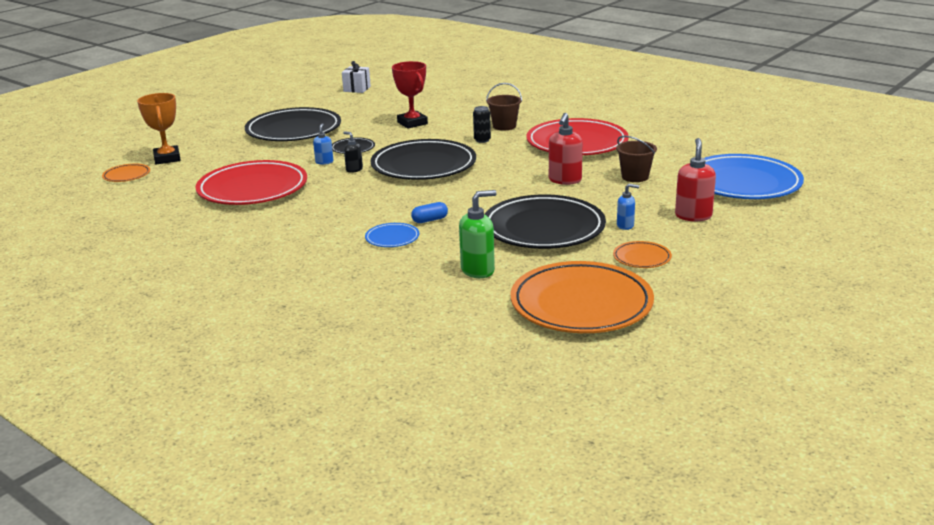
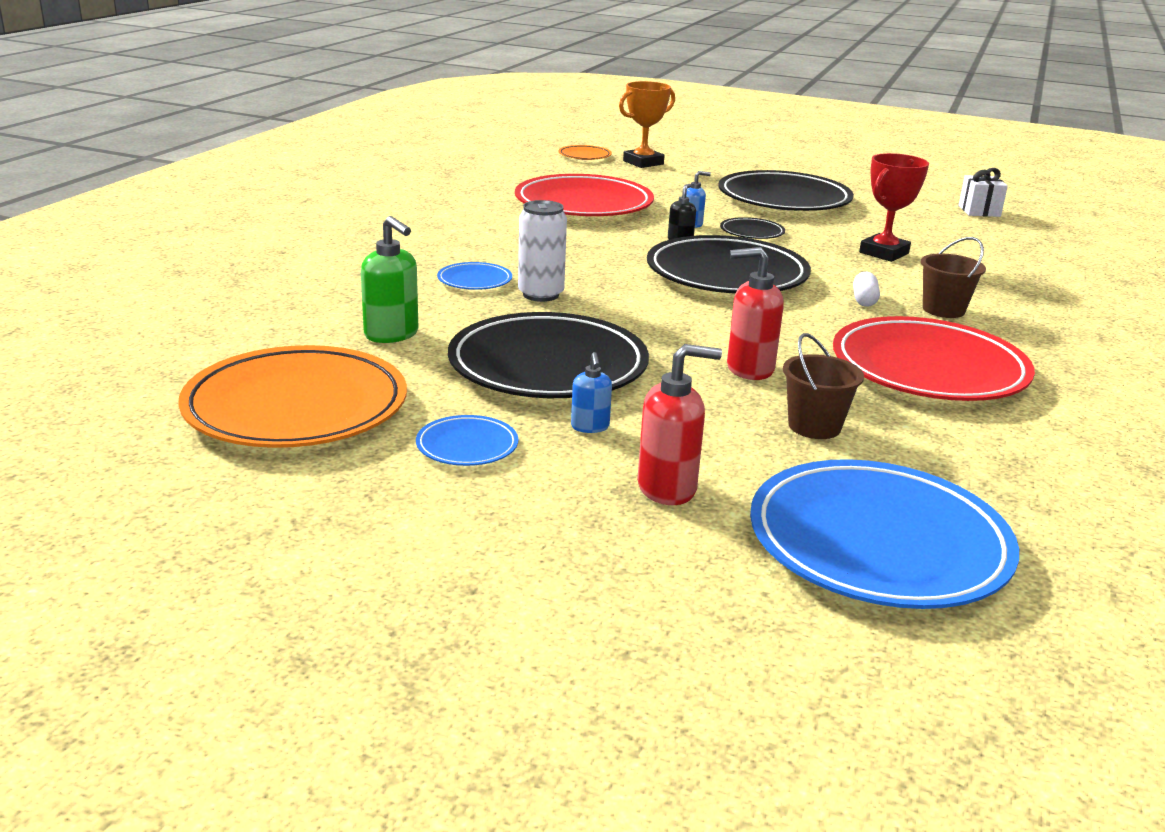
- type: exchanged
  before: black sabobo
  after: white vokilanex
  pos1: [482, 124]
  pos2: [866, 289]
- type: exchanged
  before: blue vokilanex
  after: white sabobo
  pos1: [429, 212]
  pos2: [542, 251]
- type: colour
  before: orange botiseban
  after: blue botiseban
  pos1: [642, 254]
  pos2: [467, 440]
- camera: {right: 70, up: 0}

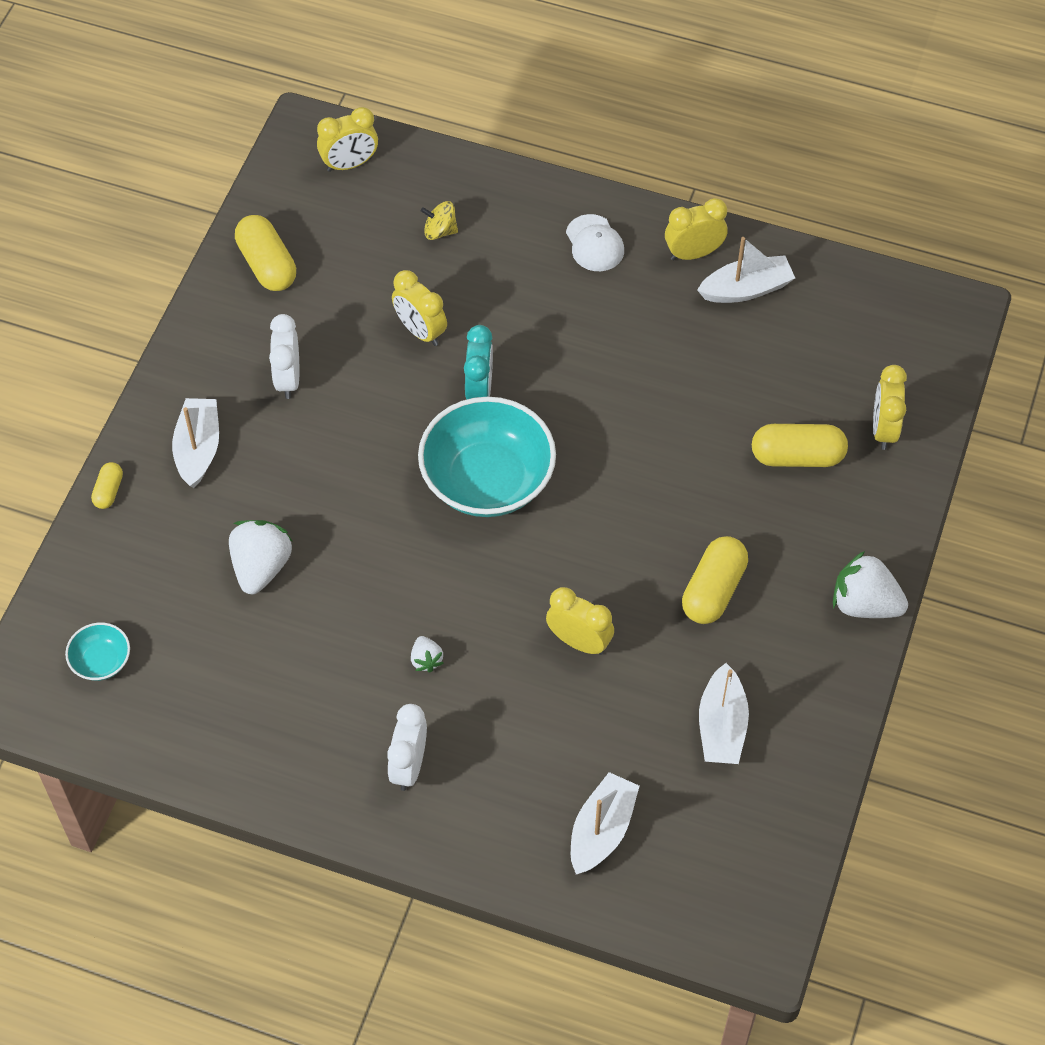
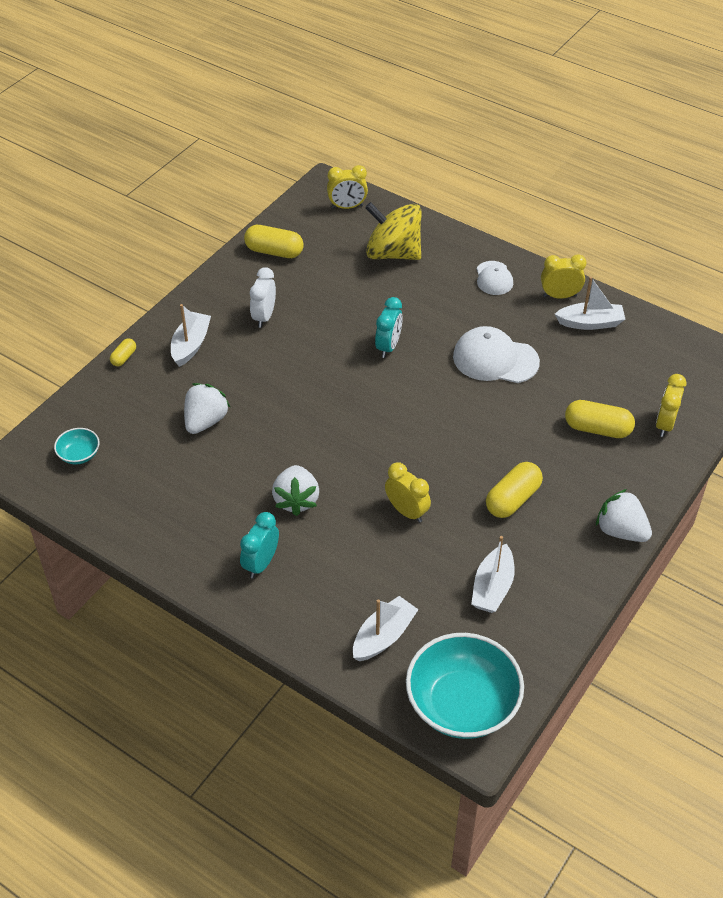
- type: size
  before: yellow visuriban
  pos1: [439, 220]
  pos2: [393, 231]
  scale: 2.41
- type: spun
  before: yellow vokilanex
  pos1: [265, 253]
  pos2: [274, 241]
  turn: -60
- type: missing
  before: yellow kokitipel
  pos1: [419, 308]
- type: relocated
  before: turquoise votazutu
  pos1: [487, 457]
  pos2: [465, 686]
- type: size
  before: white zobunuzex
  pos1: [427, 654]
  pos2: [295, 490]
  scale: 1.96
- type: colour
  before: white kokitipel
  after: turquoise kokitipel
  pos1: [407, 747]
  pos2: [259, 545]
- type: appeared
  after: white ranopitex
  pos2: [496, 354]
- camera: {right: 15, up: -10}

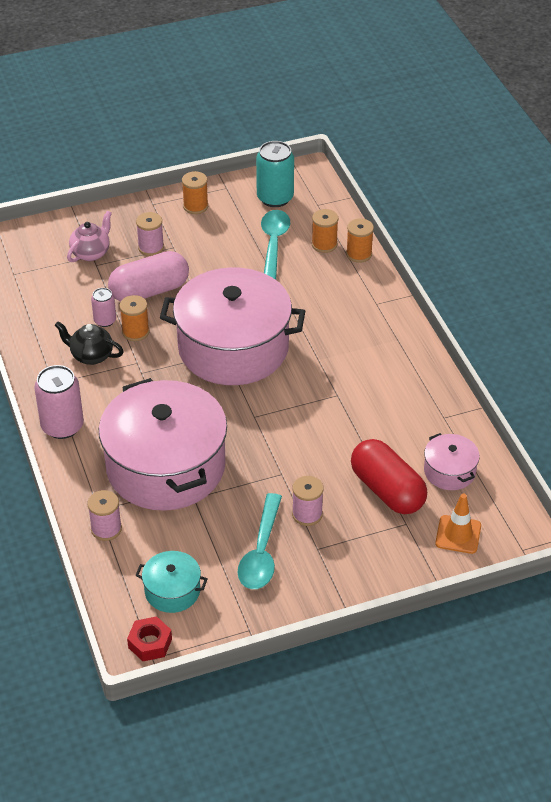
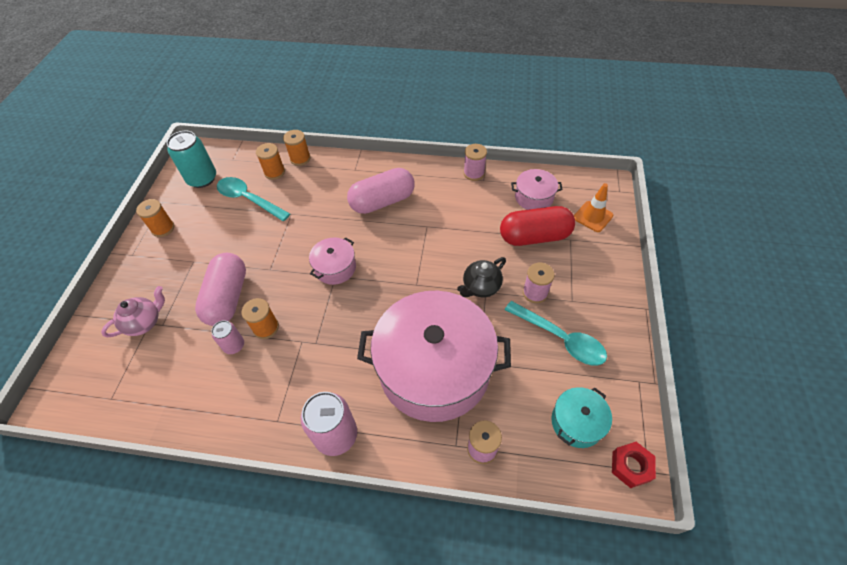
- type: spun
  before: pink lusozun
  pos1: [89, 236]
  pos2: [133, 311]
  turn: 75
- type: relocated
  before: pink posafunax
  pos1: [150, 234]
  pos2: [475, 162]
- type: size
  before: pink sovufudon
  pos1: [232, 326]
  pos2: [332, 261]
  scale: 0.44
- type: relocated
  before: black lusozun
  pos1: [89, 343]
  pos2: [481, 277]
- type: appeared
  after: pink vokilanex
  pos2: [381, 191]
- camera: {right: -60, up: 10}

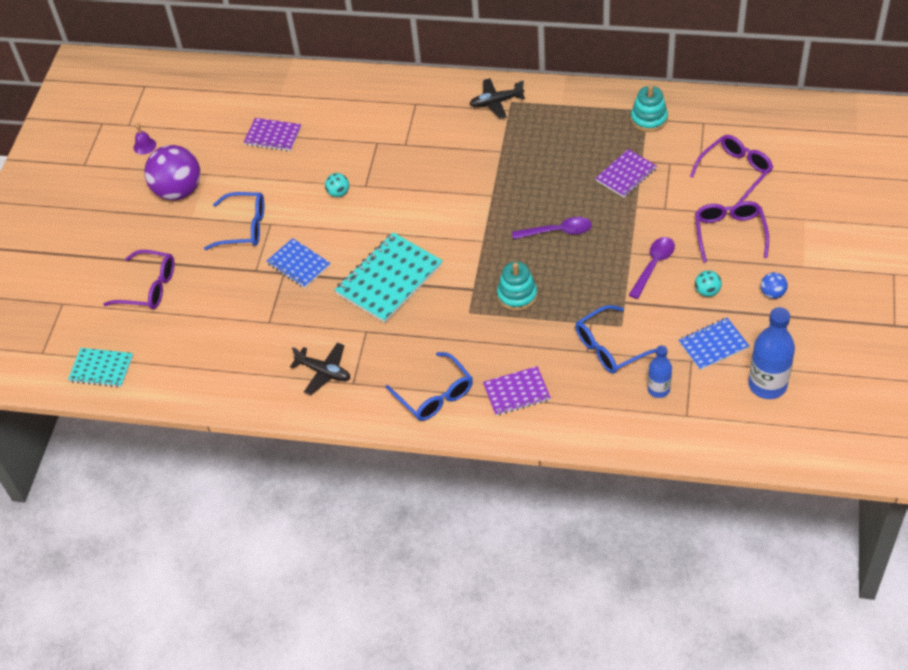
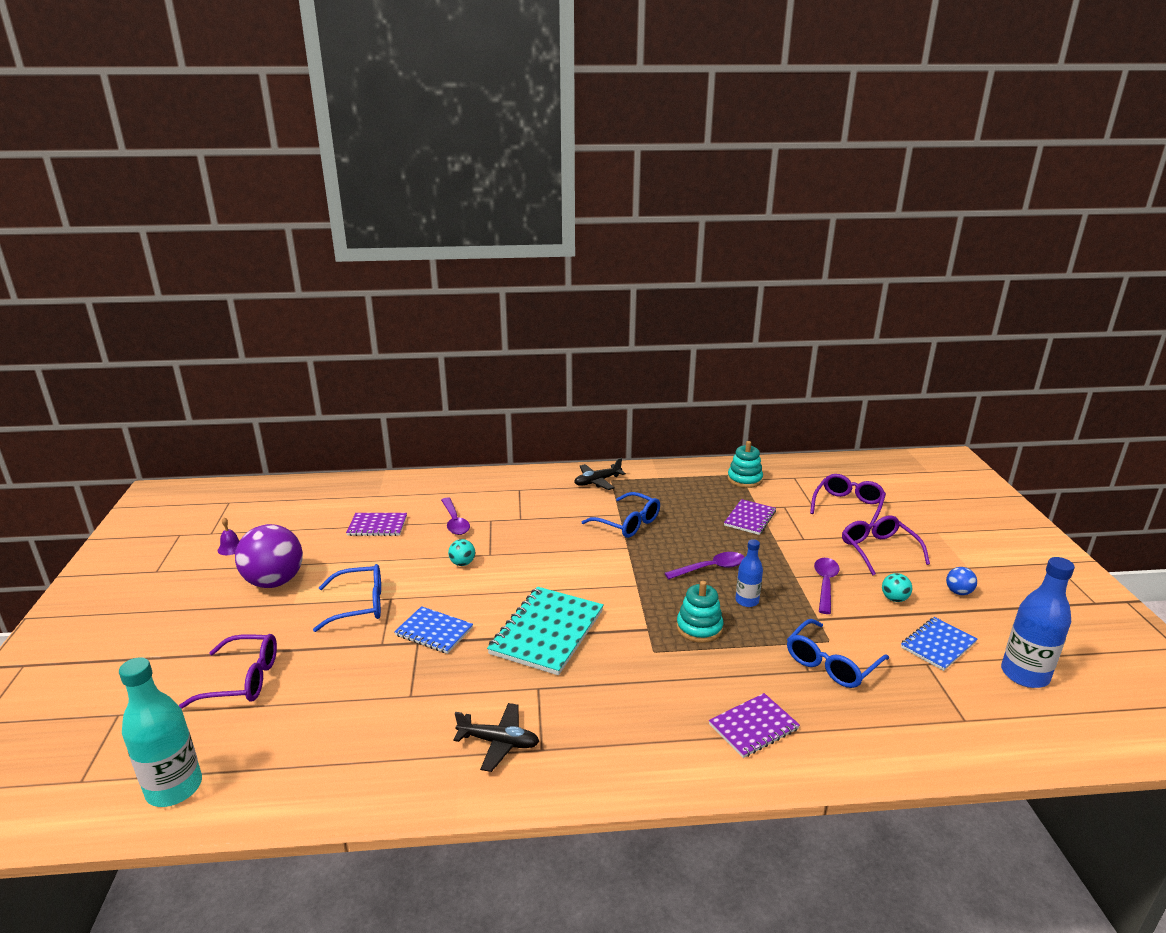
- type: relocated
  before: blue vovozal
  pos1: [660, 371]
  pos2: [749, 573]
- type: exchanged
  before: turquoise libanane
  after: turquoise vovozal
  pos1: [100, 367]
  pos2: [160, 732]
- type: relocated
  before: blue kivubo
  pos1: [429, 386]
  pos2: [621, 515]
- type: appeared
  after: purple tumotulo
  pos2: [455, 516]
- camera: {right: -20, up: -25}

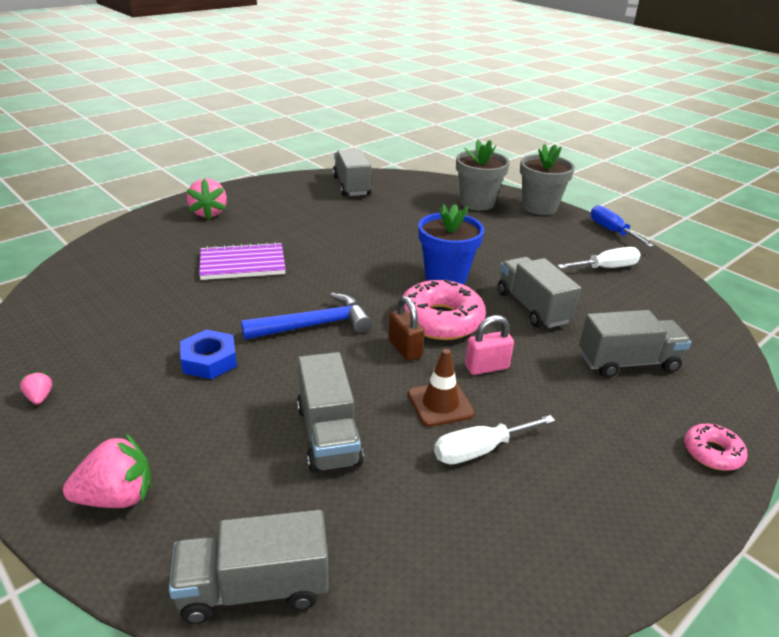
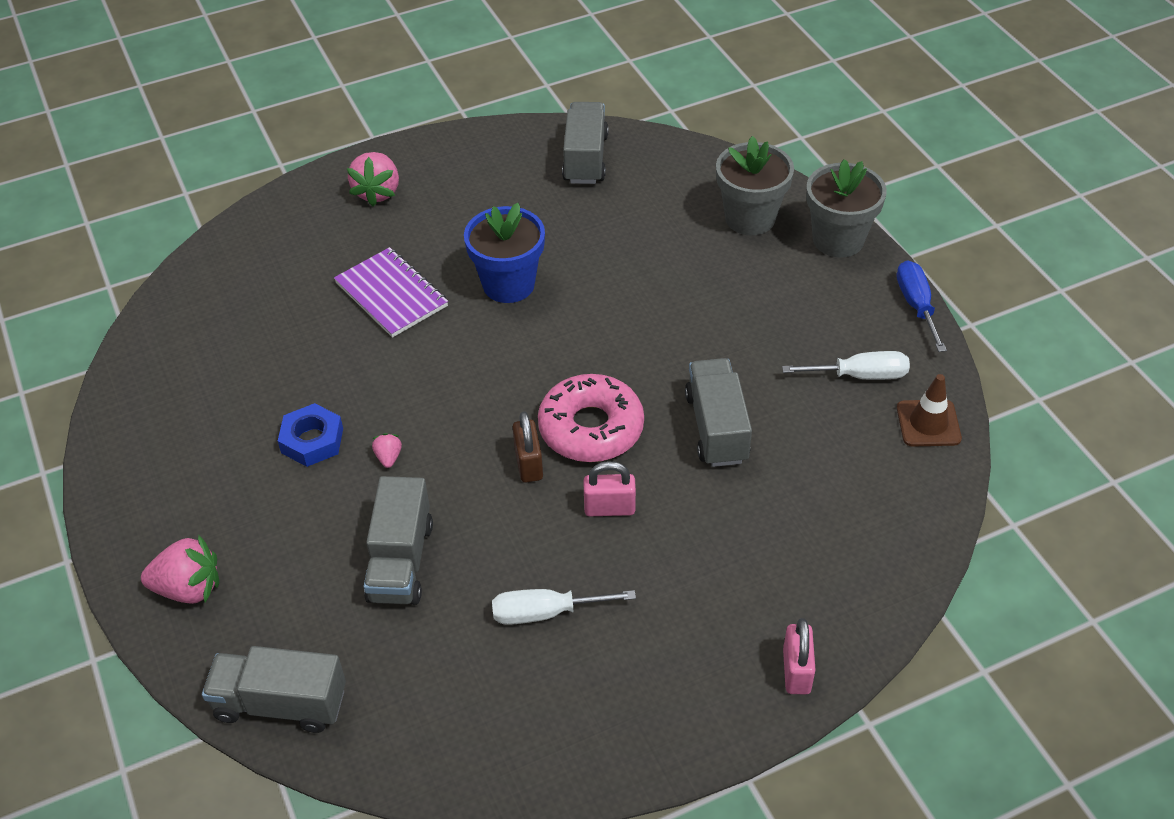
- type: relocated
  before: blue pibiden
  pos1: [451, 244]
  pos2: [504, 253]
- type: spun
  before: purple libanane
  pos1: [242, 261]
  pos2: [391, 292]
  turn: 45
- type: missing
  before: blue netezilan
  pos1: [306, 316]
- type: missing
  before: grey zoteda
  pos1: [635, 344]
- type: relocated
  before: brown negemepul
  pos1: [441, 388]
  pos2: [929, 410]
- type: relocated
  before: pink zobunuzex
  pos1: [36, 388]
  pos2: [387, 450]
- type: exchanged
  before: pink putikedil
  after: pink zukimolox
  pos1: [716, 447]
  pos2: [799, 656]
- camera: {right: 20, up: 15}

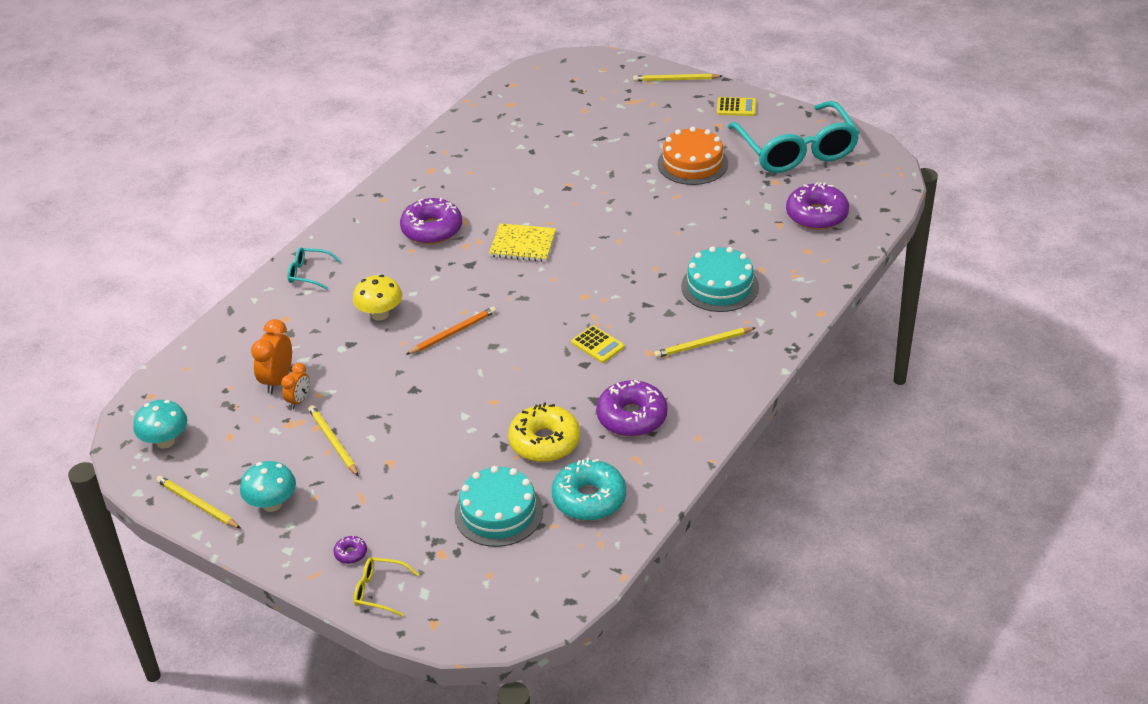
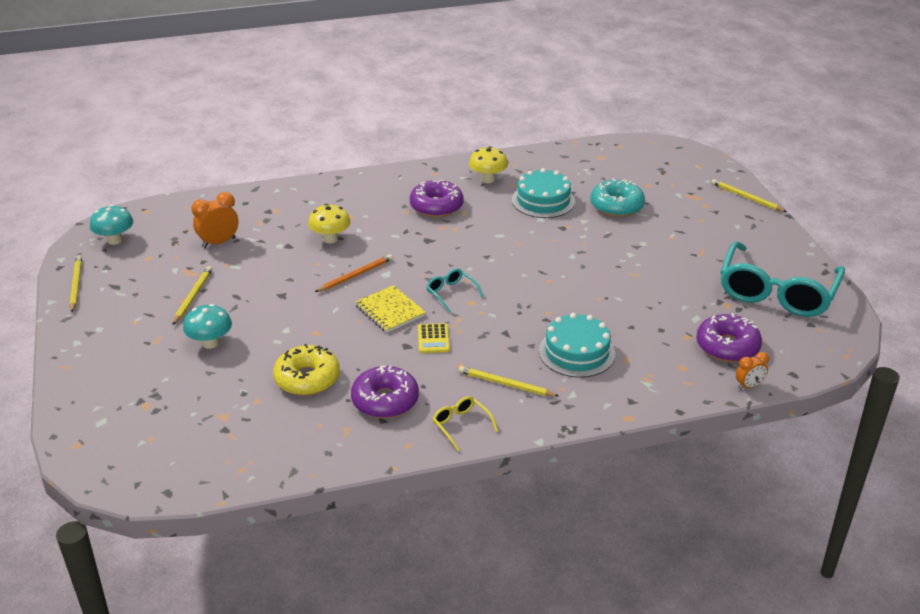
- type: missing
  before: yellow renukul
  pos1: [736, 106]
- type: missing
  before: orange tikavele
  pos1: [693, 156]
- type: relocated
  before: yellow libanane
  pos1: [522, 242]
  pos2: [390, 309]
- type: relocated
  before: turquoise kivubo
  pos1: [314, 268]
  pos2: [455, 291]
- type: spun
  before: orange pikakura
  pos1: [451, 331]
  pos2: [354, 273]
  turn: -45
- type: relocated
  before: orange kokitipel
  pos1: [295, 386]
  pos2: [752, 371]
- type: relocated
  before: turquoise putikedil
  pos1: [589, 489]
  pos2: [617, 197]
- type: relocated
  before: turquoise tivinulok
  pos1: [268, 486]
  pos2: [207, 326]
- type: relocated
  before: turquoise tikavele
  pos1: [498, 506]
  pos2: [543, 193]
- type: missing
  before: purple putikedil
  pos1: [350, 550]
- type: relocated
  before: yellow kivubo
  pos1: [386, 587]
  pos2: [465, 423]
- type: appeared
  after: yellow tivinulok
  pos2: [488, 164]
- camera: {right: 40, up: -5}

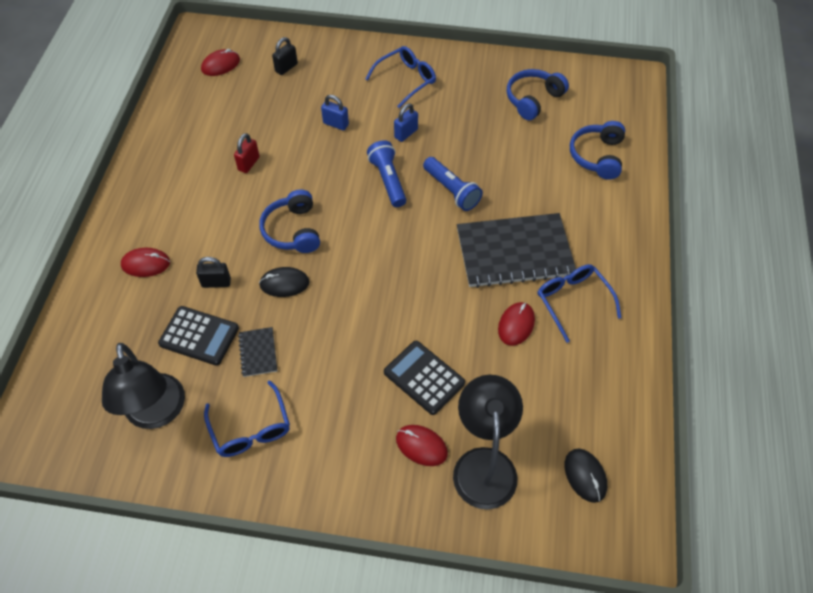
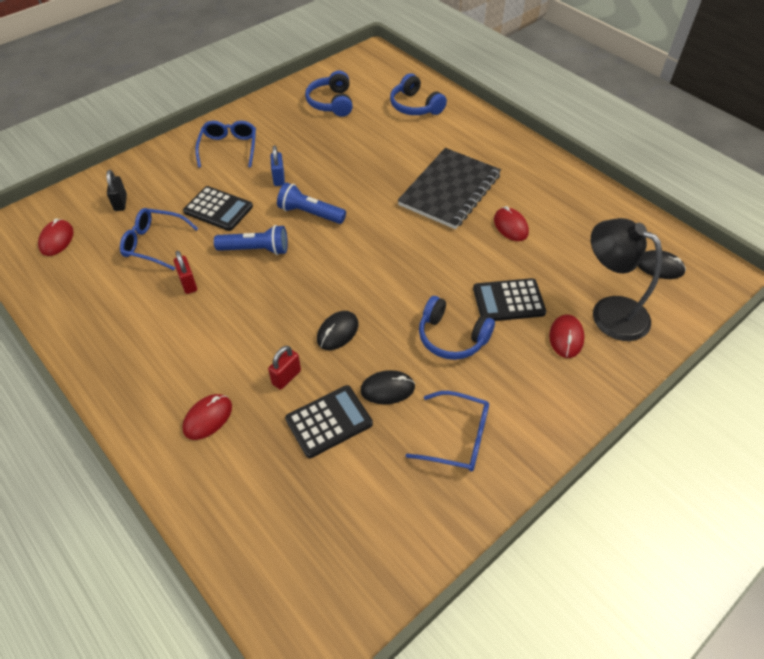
- type: exchanged
  before: blue zukimolox
  after: black renukul
  pos1: [335, 112]
  pos2: [218, 208]
- type: relocated
  before: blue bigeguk
  pos1: [453, 184]
  pos2: [251, 240]
- type: relocated
  before: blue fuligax
  pos1: [289, 221]
  pos2: [457, 328]
- type: colour
  before: black zukimolox
  after: red zukimolox
  pos1: [213, 272]
  pos2: [284, 368]
- type: relocated
  before: blue kivubo
  pos1: [579, 303]
  pos2: [159, 239]
- type: exchanged
  before: black libanane
  after: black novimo
  pos1: [257, 352]
  pos2: [387, 387]
- type: missing
  before: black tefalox
  pos1: [143, 386]
- type: spun
  before: red novimo
  pos1: [422, 445]
  pos2: [567, 336]
  turn: -60
- camera: {right: -50, up: -5}

